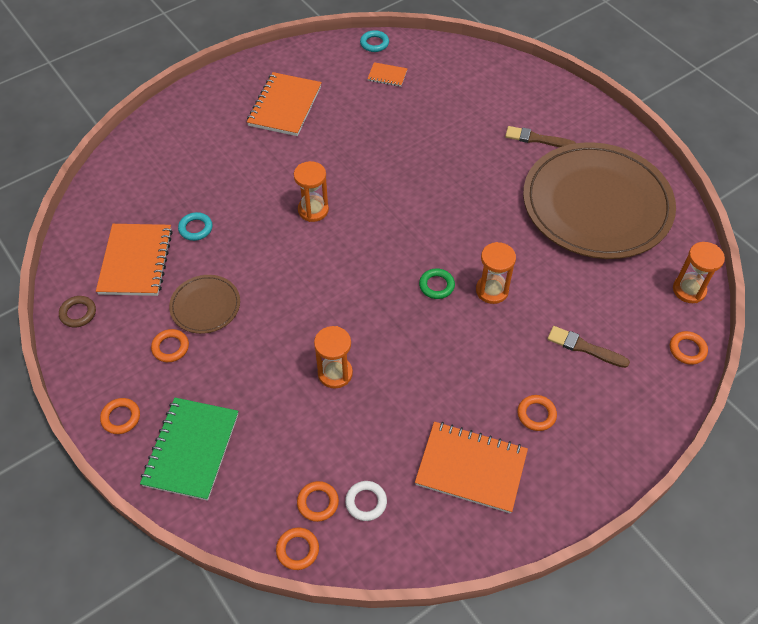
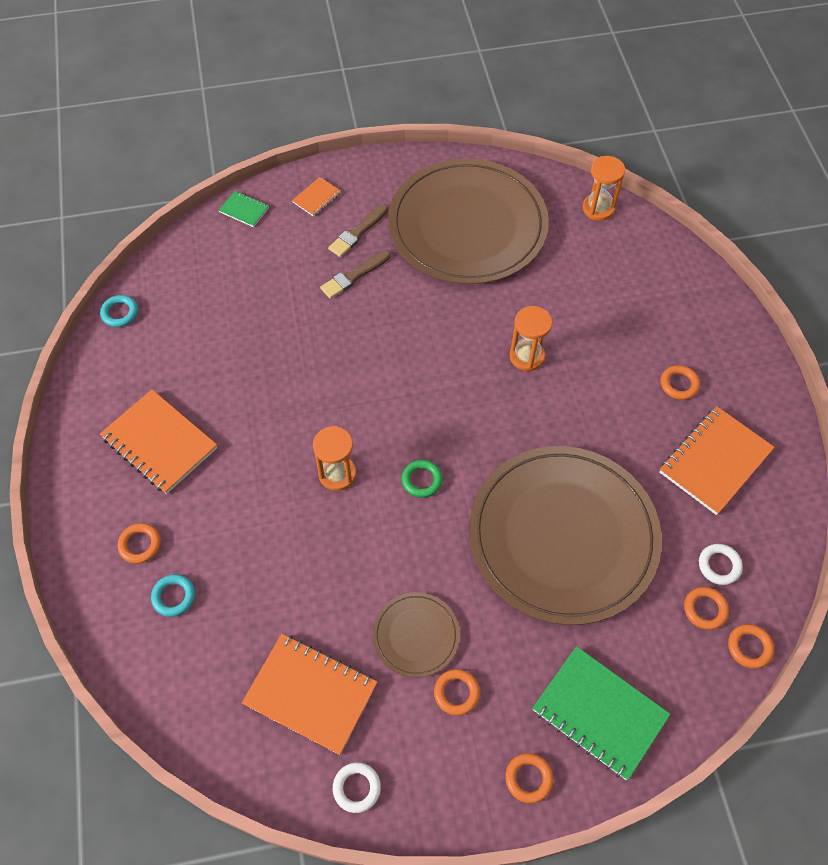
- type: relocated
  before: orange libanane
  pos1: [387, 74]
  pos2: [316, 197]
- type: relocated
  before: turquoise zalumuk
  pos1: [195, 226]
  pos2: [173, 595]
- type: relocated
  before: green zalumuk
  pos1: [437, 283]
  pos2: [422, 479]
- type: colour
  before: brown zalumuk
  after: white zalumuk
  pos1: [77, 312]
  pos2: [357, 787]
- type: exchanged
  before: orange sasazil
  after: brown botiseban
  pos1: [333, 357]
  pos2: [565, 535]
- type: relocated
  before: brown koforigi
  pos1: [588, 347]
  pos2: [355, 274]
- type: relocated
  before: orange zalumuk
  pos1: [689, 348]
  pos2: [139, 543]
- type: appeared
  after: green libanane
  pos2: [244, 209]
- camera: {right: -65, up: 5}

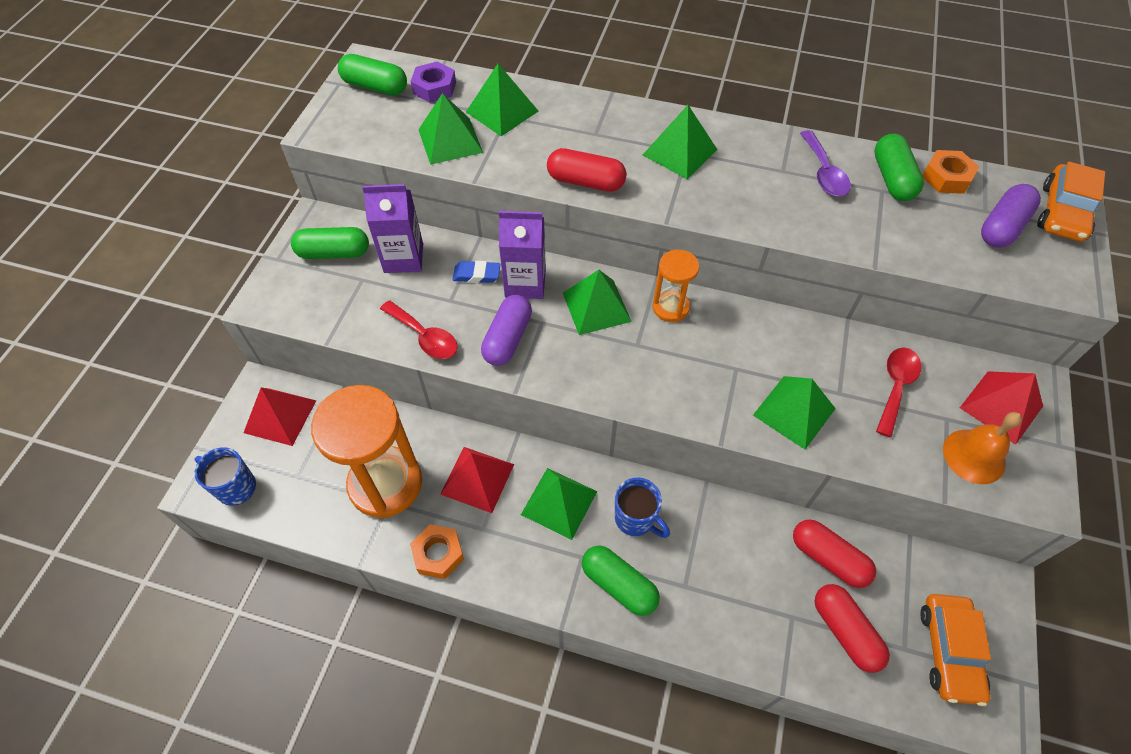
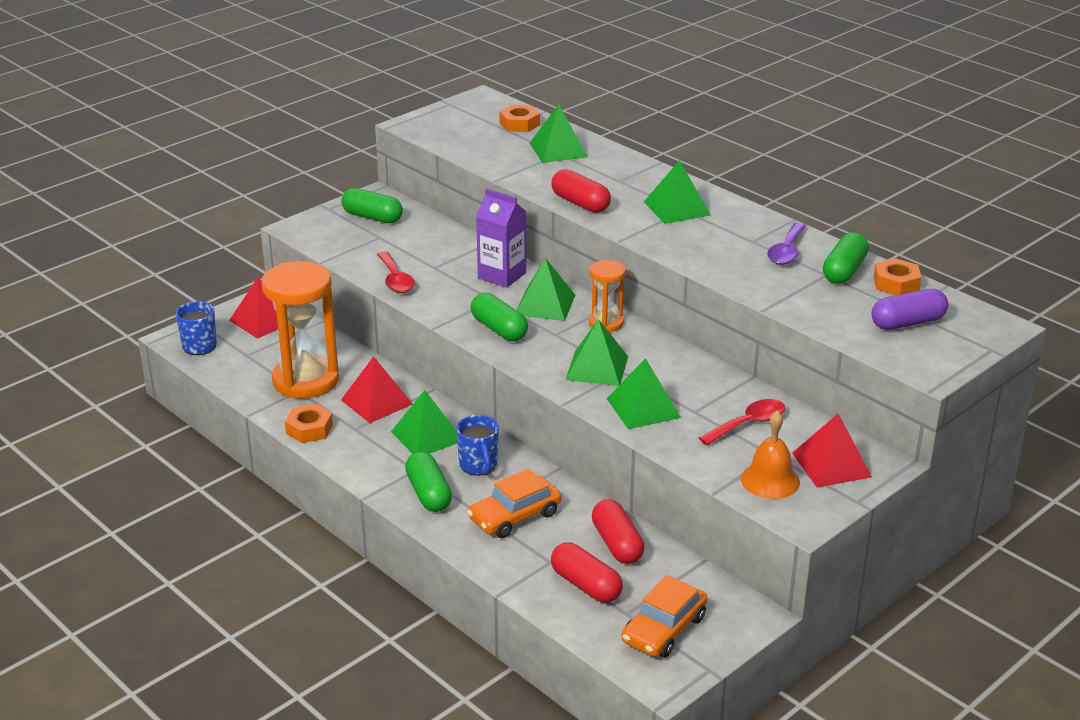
- type: relocated
  before: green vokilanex
  pos1: [372, 75]
  pos2: [499, 317]
- type: colour
  before: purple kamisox
  after: orange kamisox
  pos1: [433, 82]
  pos2: [519, 118]
- type: relocated
  before: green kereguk
  pos1: [451, 129]
  pos2: [596, 352]
- type: relocated
  before: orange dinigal
  pos1: [1071, 202]
  pos2: [515, 503]
- type: missing
  before: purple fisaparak
  pos1: [392, 228]
- type: missing
  before: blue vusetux
  pos1: [476, 272]
- type: missing
  before: purple vokilanex
  pos1: [506, 330]
- type: spun
  before: red vokilanex
  pos1: [852, 628]
  pos2: [587, 572]
  turn: -45
- camera: {right: 30, up: -25}

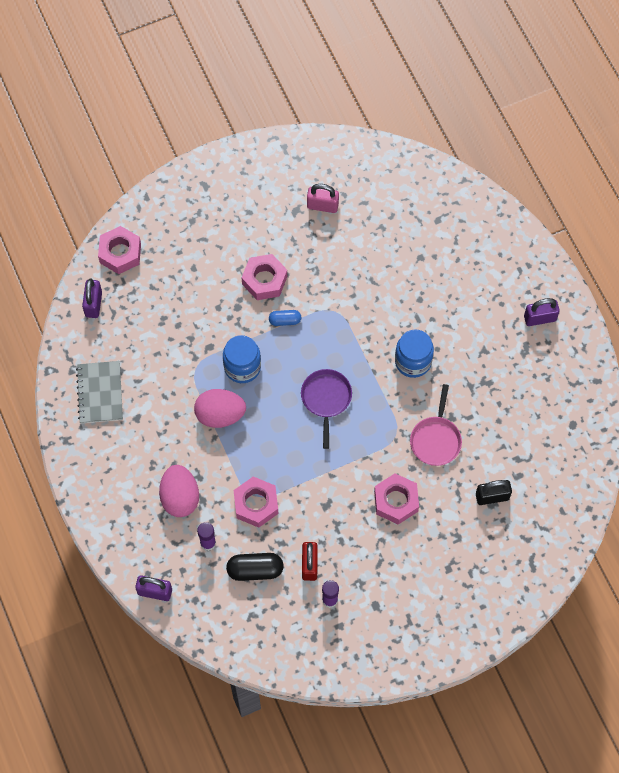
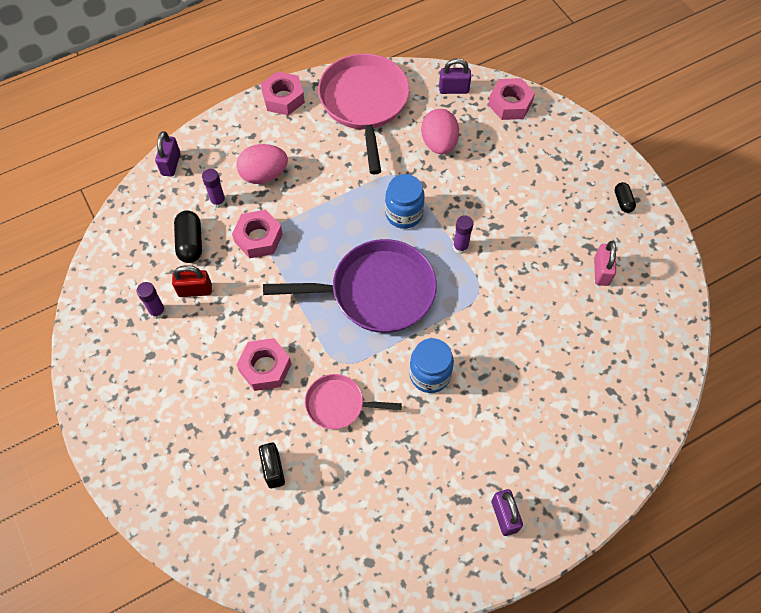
- type: relocated
  before: pink kamisox
  pos1: [264, 277]
  pos2: [283, 93]
- type: exchanged
  before: blue vokilanex
  after: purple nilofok
  pos1: [285, 318]
  pos2: [463, 234]
- type: exchanged
  before: grey libanane
  after: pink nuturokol
  pos1: [99, 392]
  pos2: [364, 114]
- type: size
  before: purple nuturokol
  pos1: [326, 409]
  pos2: [350, 286]
  scale: 1.89
- type: relocated
  before: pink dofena
  pos1: [220, 408]
  pos2: [440, 131]
- type: appeared
  after: black vokilanex
  pos2: [625, 197]
- camera: {right: 85, up: -5}

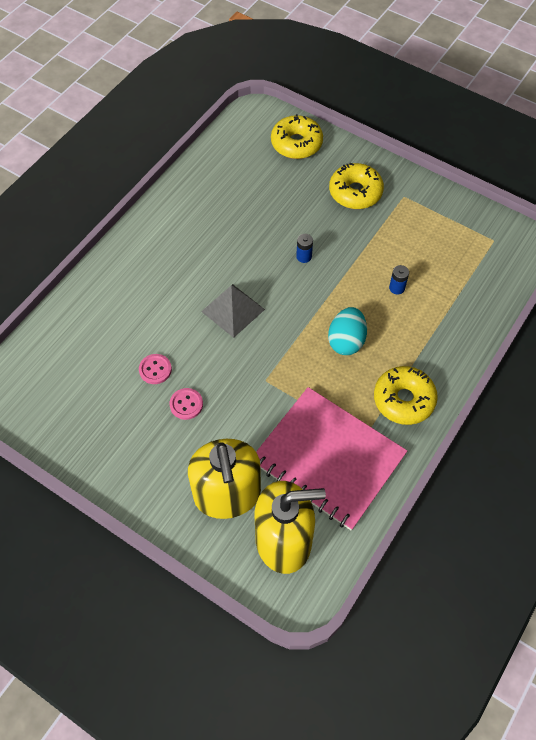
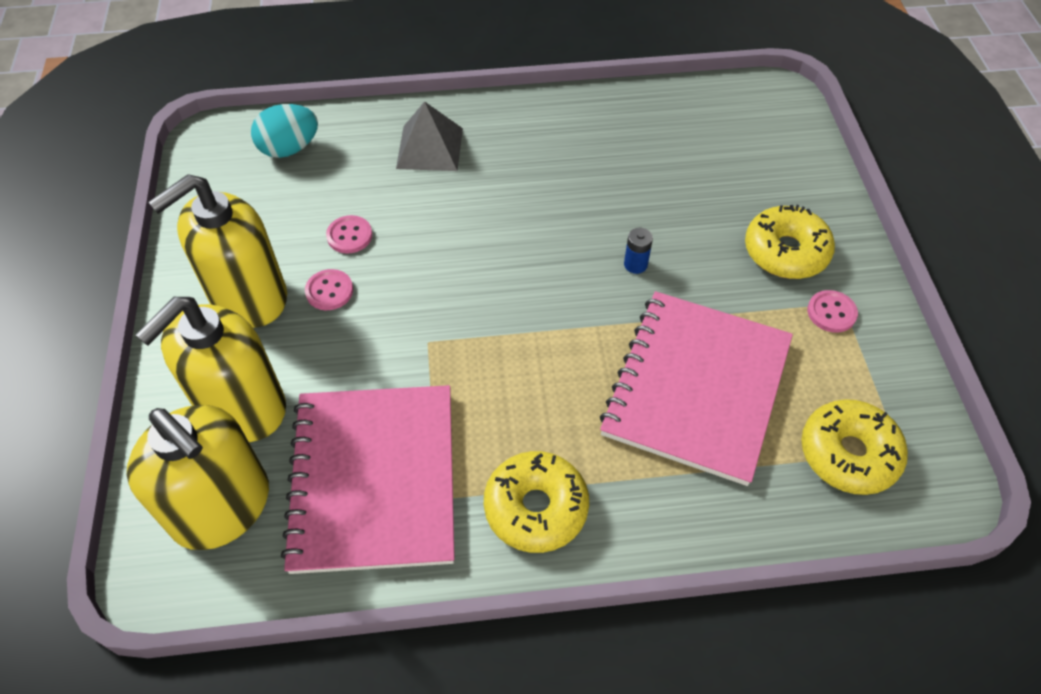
- type: relocated
  before: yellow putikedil
  pos1: [297, 136]
  pos2: [854, 447]
- type: exchanged
  before: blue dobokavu
  after: pink libanane
  pos1: [399, 279]
  pos2: [696, 388]
- type: relocated
  before: grey kereguk
  pos1: [233, 311]
  pos2: [429, 136]
- type: relocated
  before: turquoise dofena
  pos1: [347, 331]
  pos2: [284, 131]
- type: appeared
  after: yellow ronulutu
  pos2: [217, 251]
- type: appeared
  after: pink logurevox
  pos2: [832, 311]
- camera: {right: 50, up: -5}

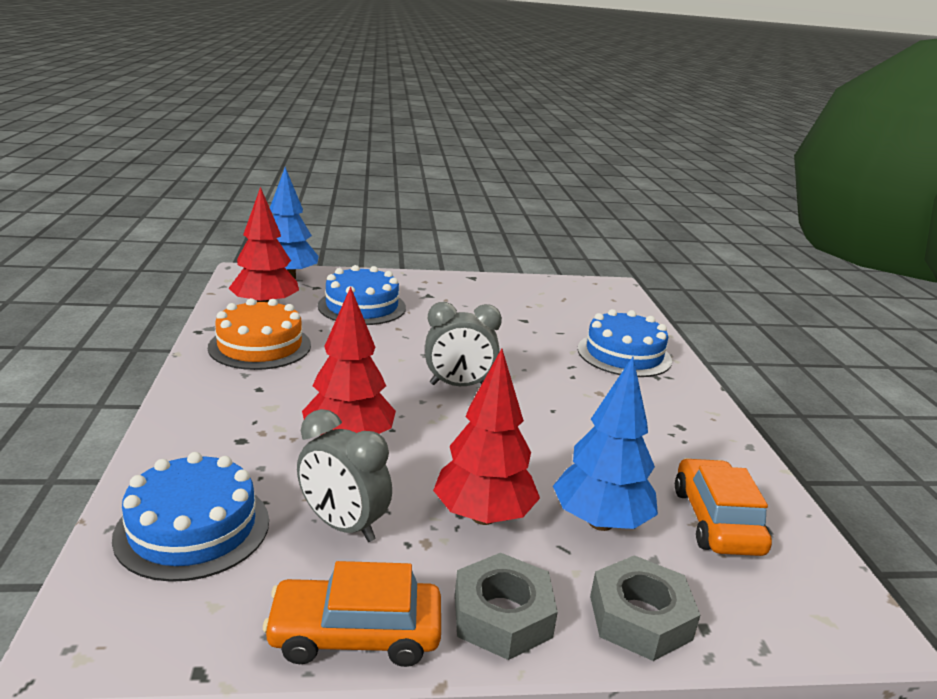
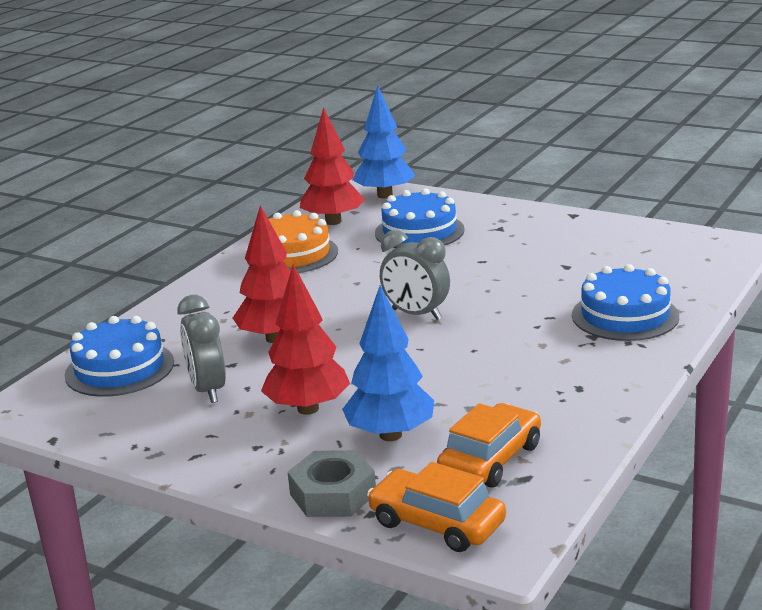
- type: missing
  before: grey kamisox
  pos1: [506, 606]
- type: relocated
  before: orange dinigal
  pos1: [352, 614]
  pos2: [436, 507]
- camera: {right: 40, up: 0}

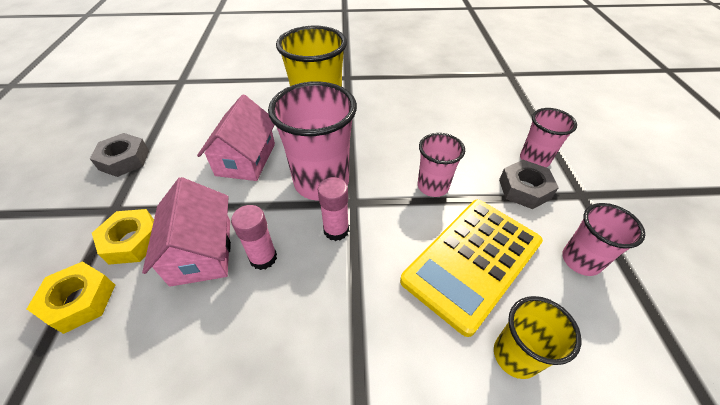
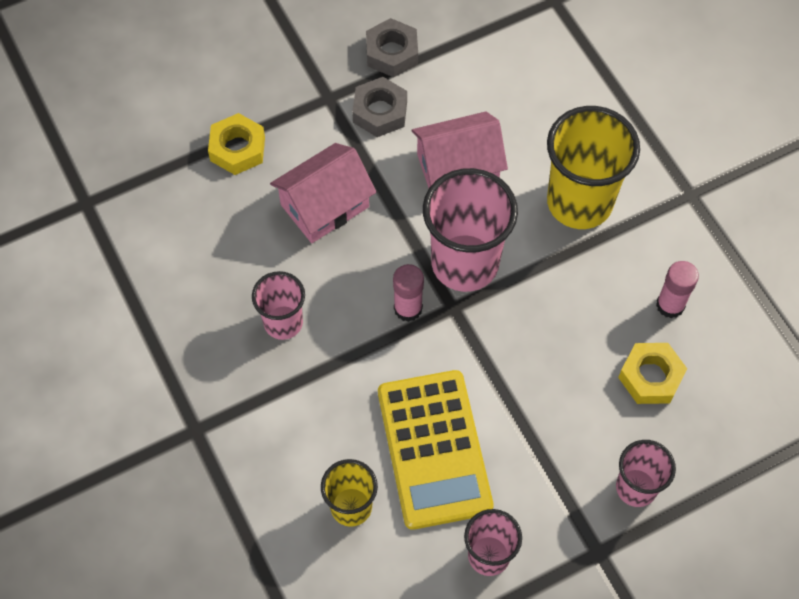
- type: relocated
  before: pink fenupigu
  pos1: [441, 165]
  pos2: [278, 305]
- type: relocated
  before: grey kamisox
  pos1: [529, 184]
  pos2: [379, 107]
- type: spun
  before: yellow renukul
  pos1: [471, 268]
  pos2: [436, 450]
  turn: -120
- type: relocated
  before: pink nilofok
  pos1: [254, 237]
  pos2: [677, 290]
- type: relocated
  before: yellow kamisox
  pos1: [123, 236]
  pos2: [652, 373]
- camera: {right: 65, up: 15}

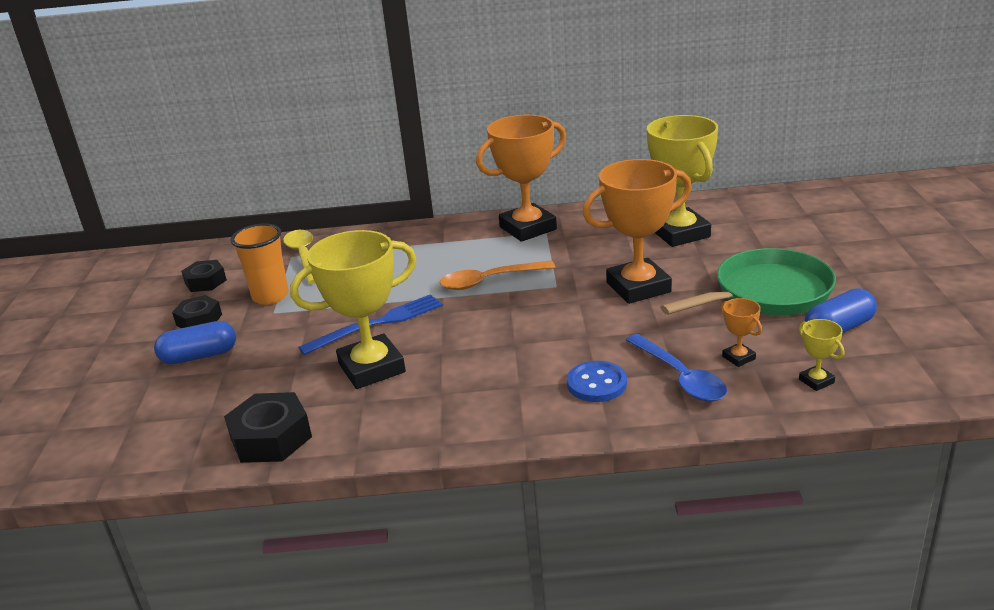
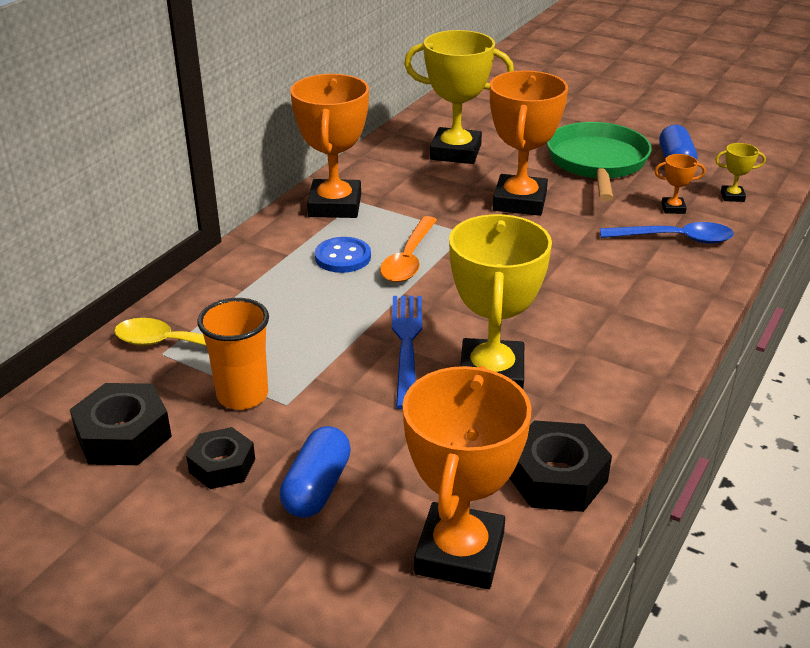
- type: size
  before: black kamisox
  pos1: [204, 276]
  pos2: [121, 424]
  scale: 1.51
- type: relocated
  before: blue logurevox
  pos1: [597, 381]
  pos2: [343, 255]
- type: appeared
  after: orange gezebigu
  pos2: [467, 477]
- camera: {right: -60, up: 5}

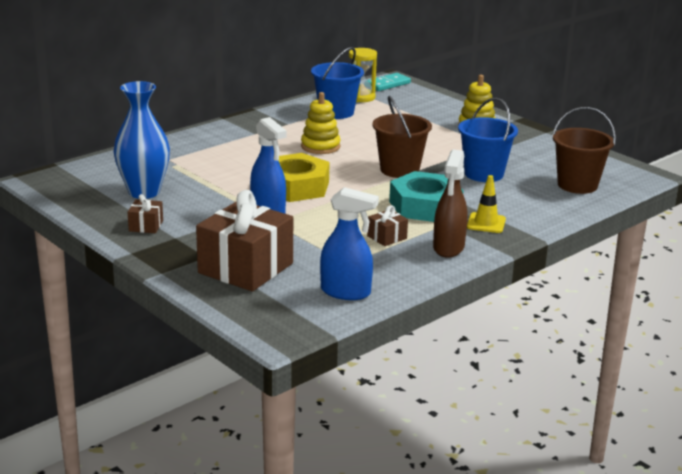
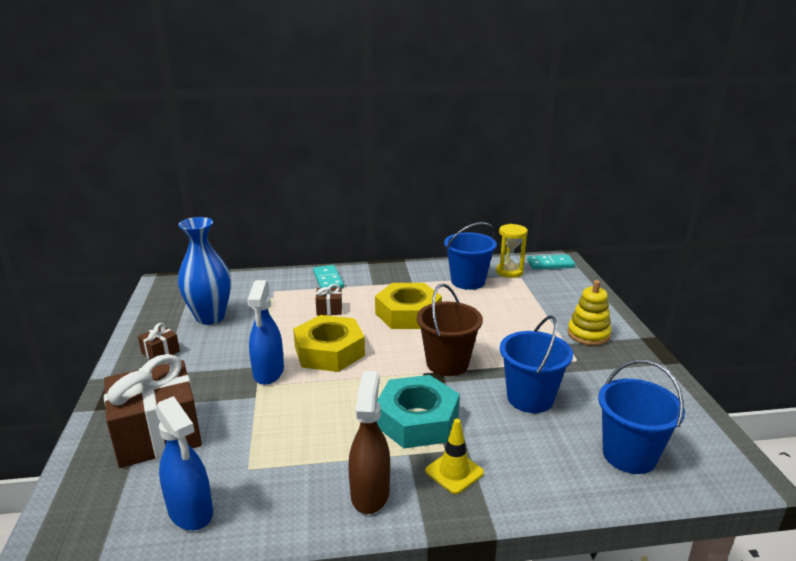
- type: exchanged
  before: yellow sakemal
  after: yellow kamisox
  pos1: [321, 123]
  pos2: [408, 306]
- type: colour
  before: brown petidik
  after: blue petidik
  pos1: [584, 150]
  pos2: [641, 417]
- type: spun
  before: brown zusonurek
  pos1: [450, 204]
  pos2: [369, 442]
  turn: 135
- type: relocated
  before: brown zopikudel
  pos1: [387, 225]
  pos2: [329, 299]
- type: appeared
  after: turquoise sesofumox
  pos2: [328, 277]
- camera: {right: 35, up: 0}

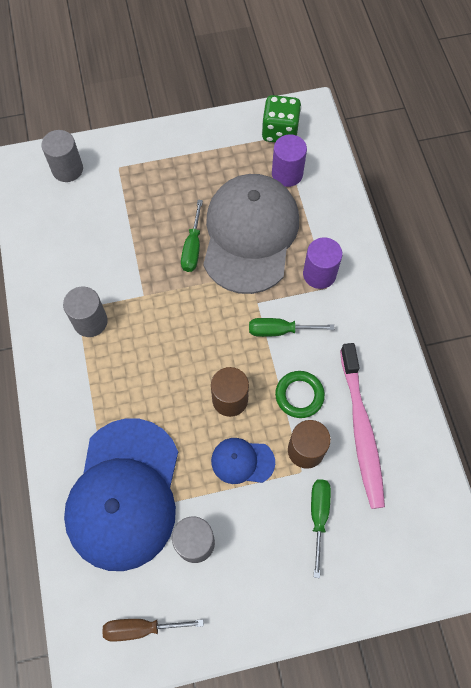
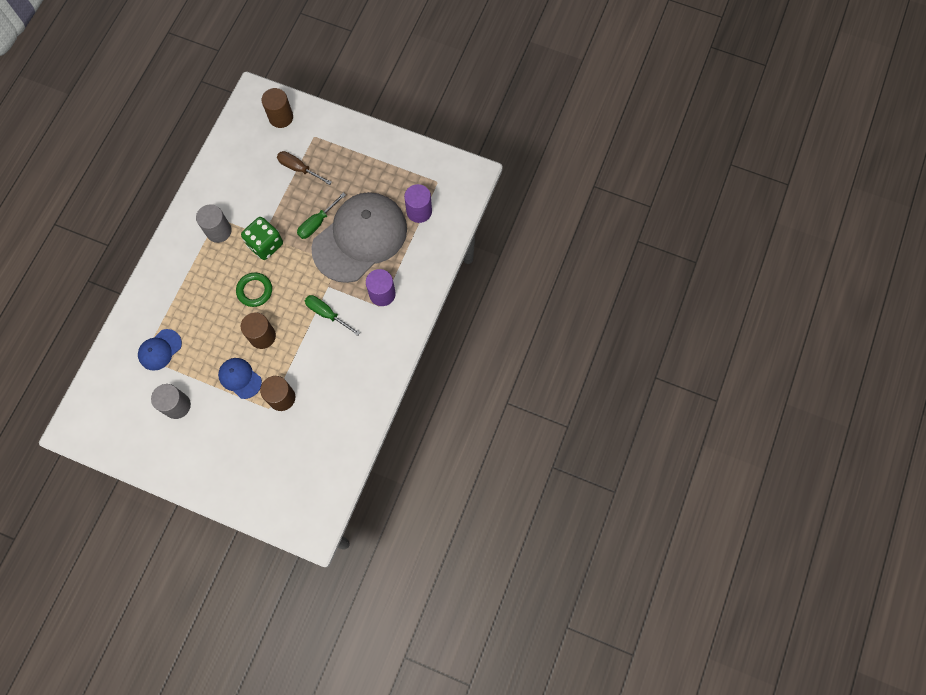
- type: relocated
  before: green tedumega
  pos1: [281, 118]
  pos2: [262, 238]
- type: colour
  before: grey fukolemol
  after: brown fukolemol
  pos1: [62, 156]
  pos2: [277, 108]
- type: missing
  before: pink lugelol
  pos1: [362, 426]
- type: relocated
  before: green zalumuk
  pos1: [300, 394]
  pos2: [254, 290]
- type: size
  before: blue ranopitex
  pos1: [121, 494]
  pos2: [160, 350]
  scale: 0.43
- type: missing
  before: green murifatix
  pos1: [321, 529]
- type: relocated
  before: brown murifatix
  pos1: [153, 630]
  pos2: [304, 168]
- camera: {right: 35, up: 5}

